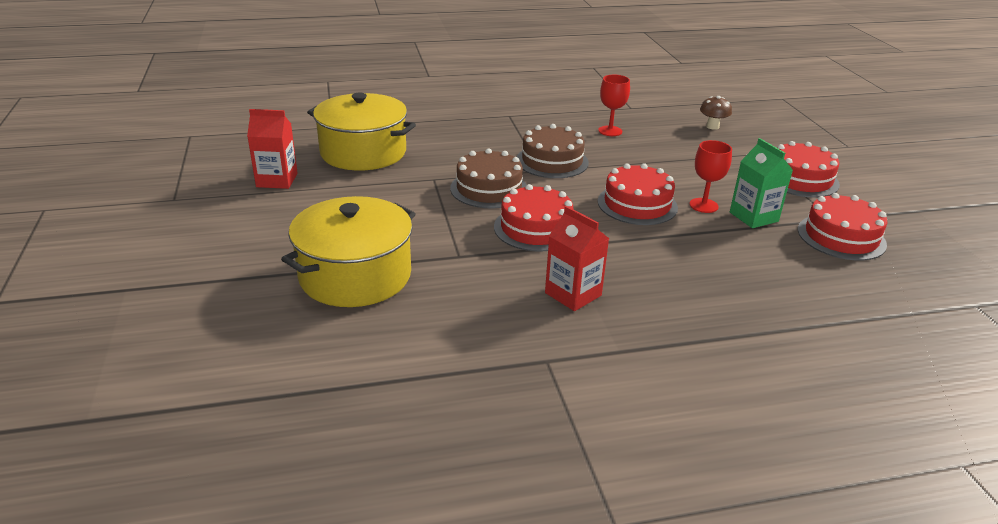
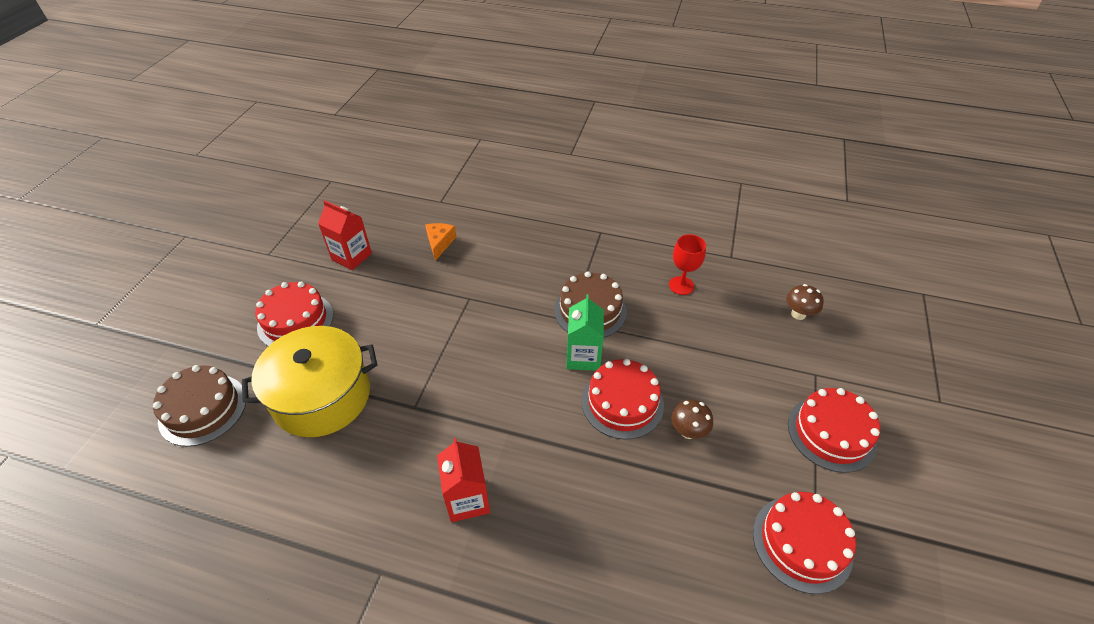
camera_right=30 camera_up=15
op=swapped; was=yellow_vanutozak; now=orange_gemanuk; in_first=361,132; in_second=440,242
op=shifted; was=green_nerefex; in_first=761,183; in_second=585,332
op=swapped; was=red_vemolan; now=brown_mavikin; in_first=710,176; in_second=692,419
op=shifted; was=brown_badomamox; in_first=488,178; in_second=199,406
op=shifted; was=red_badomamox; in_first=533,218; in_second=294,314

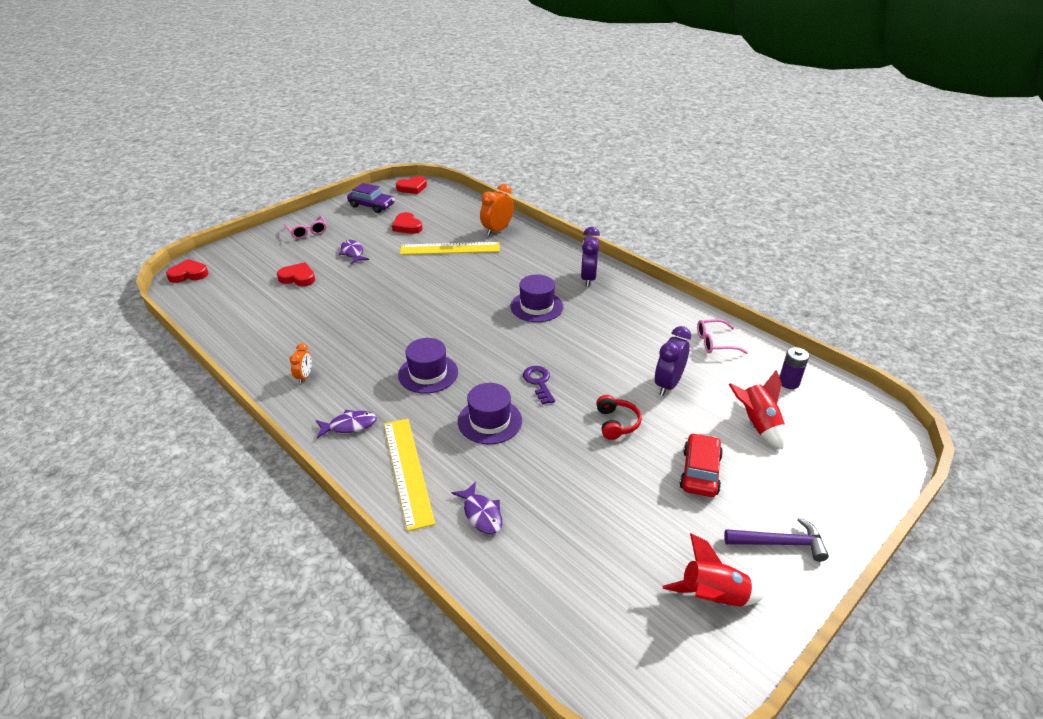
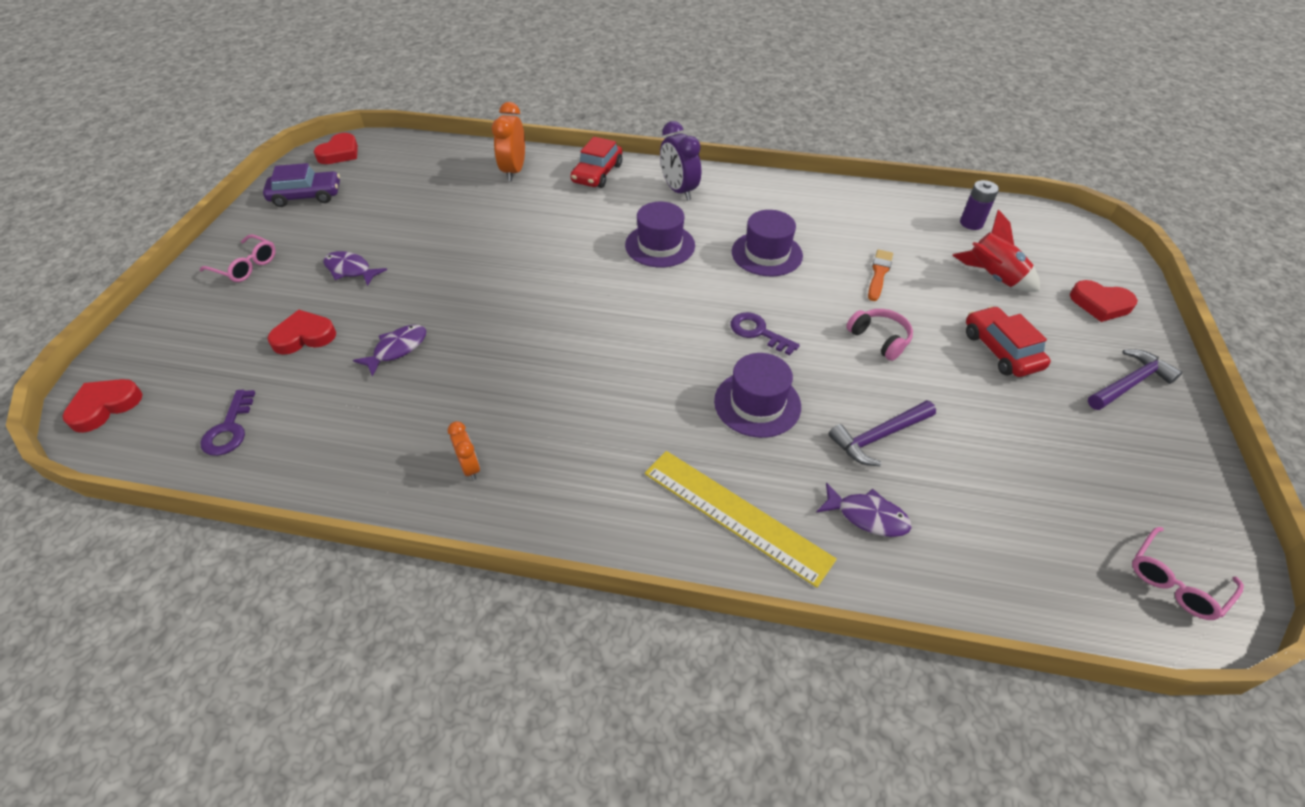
camera_right=-35 camera_up=10
op=shifted; was=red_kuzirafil; in_first=407,223; in_second=1104,301
op=gone; was=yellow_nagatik; in_first=450,248
op=shifted; was=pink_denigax; in_first=722,336; in_second=1188,573
op=swapped; was=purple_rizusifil; now=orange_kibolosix; in_first=673,361; in_second=880,275
op=shifted; was=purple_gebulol; in_first=428,366; in_second=767,243
op=repainted; was=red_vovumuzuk; now=pink_vovumuzuk; in_first=619,417; in_second=879,335
op=shifted; was=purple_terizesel; in_first=346,424; in_second=389,351
op=gone; was=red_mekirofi; in_first=713,570
op=new; now=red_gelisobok; in_second=596,162
op=new; now=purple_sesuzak; in_second=228,423
op=new; now=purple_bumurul; in_second=882,433

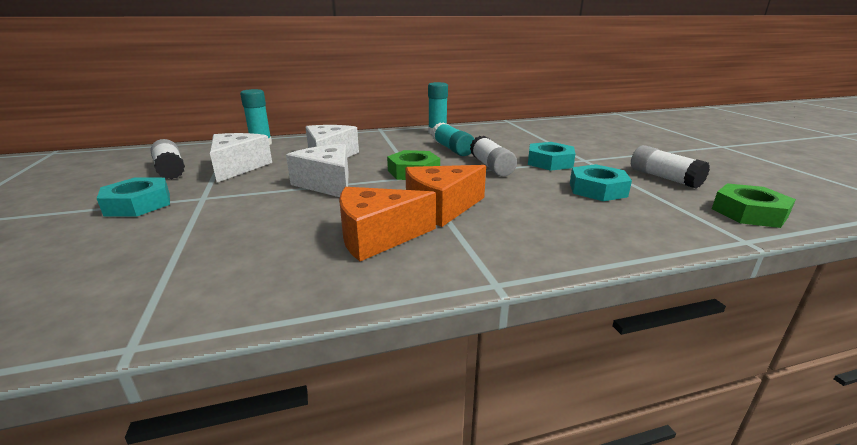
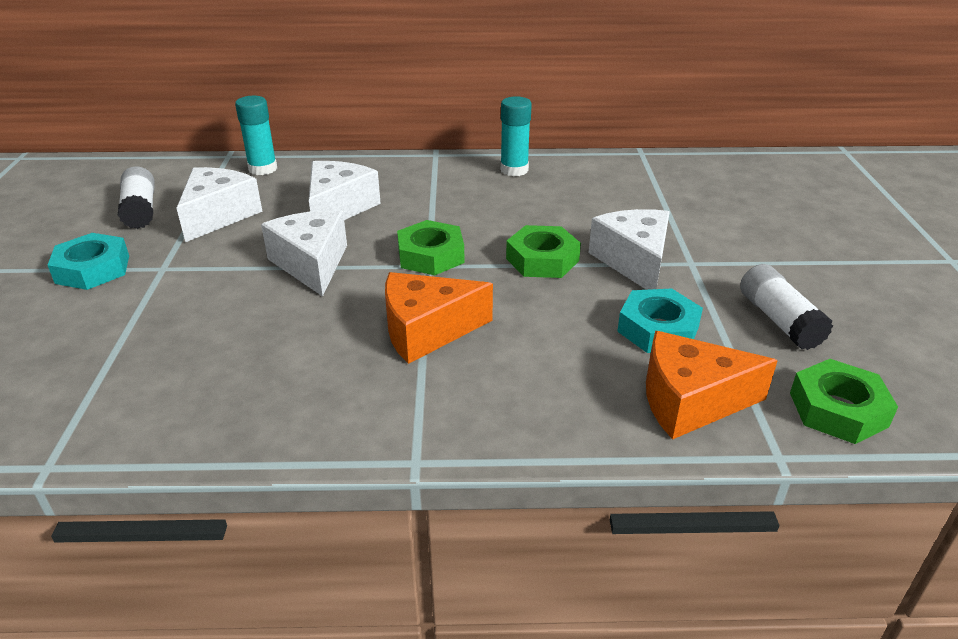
camera_right=15 camera_up=10
op=gone; was=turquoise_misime; in_first=453,139
op=swapped; was=white_misime; now=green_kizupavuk; in_first=493,156; in_second=543,251
op=swapped; was=turquoise_kizupavuk; now=white_gemanuk; in_first=552,156; in_second=629,249
op=shifted; was=orange_gemanuk; in_first=387,224; in_second=712,385

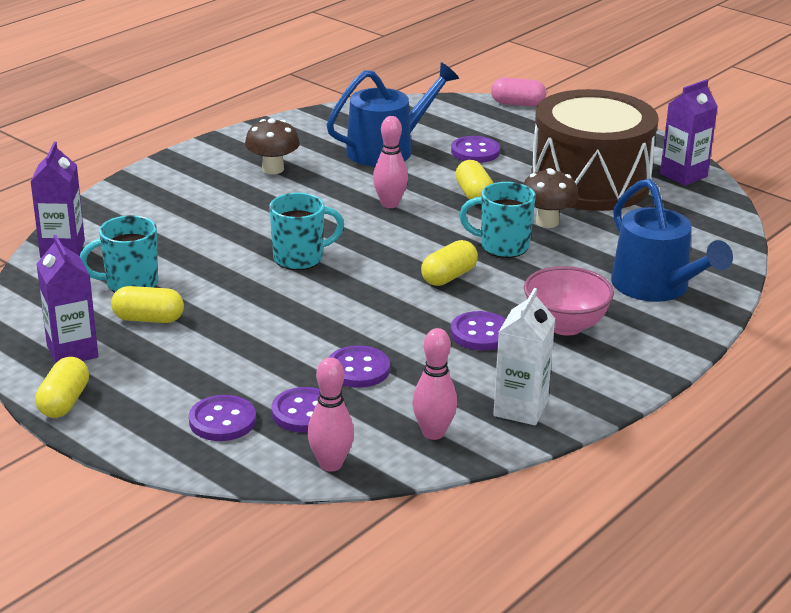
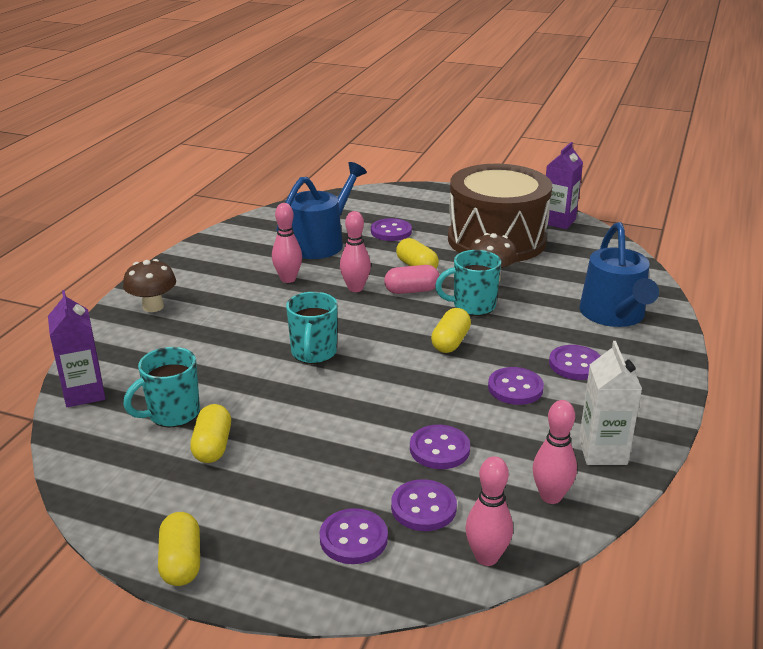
camera_right=-20 camera_up=0
op=shifted; was=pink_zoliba; in_first=518,92; in_second=412,279
op=shifted; was=brown_mavikin; in_first=272,146; in_second=149,285
op=rotated; was=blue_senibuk; in_first=672,240; in_second=619,274; clockwise=45
op=rotated; was=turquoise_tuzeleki; in_first=306,231; in_second=312,328; clockwise=135
op=gone; was=purple_nerefex; in_first=67,299
op=swapped; was=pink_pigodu; now=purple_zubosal; in_first=569,301; in_second=575,362
op=rotated; was=yellow_zoliba; in_first=147,304; in_second=210,433; clockwise=-75
op=new; now=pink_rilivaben; in_second=287,243

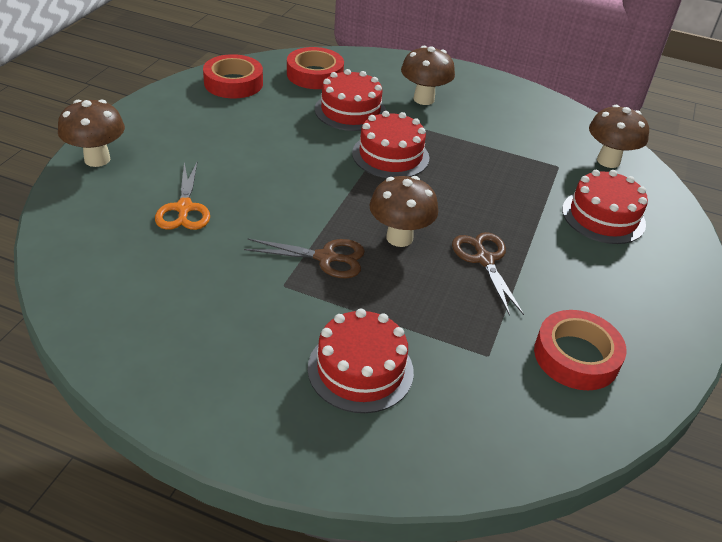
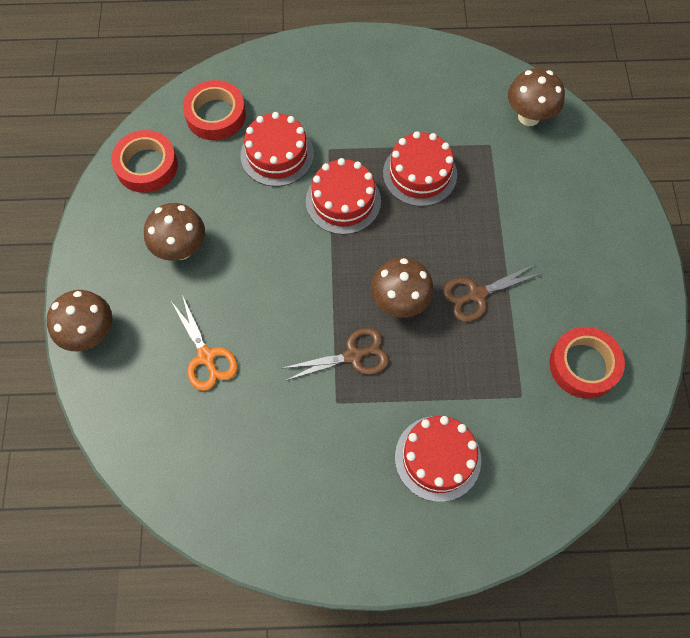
camera_right=-20 camera_up=25
op=shifted; was=brown_mavikin; in_first=428,75; in_second=174,232
op=shifted; was=red_badomamox; in_first=605,207; in_second=420,168
op=rotated; was=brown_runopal; in_first=488,274; in_second=493,292; clockwise=-75

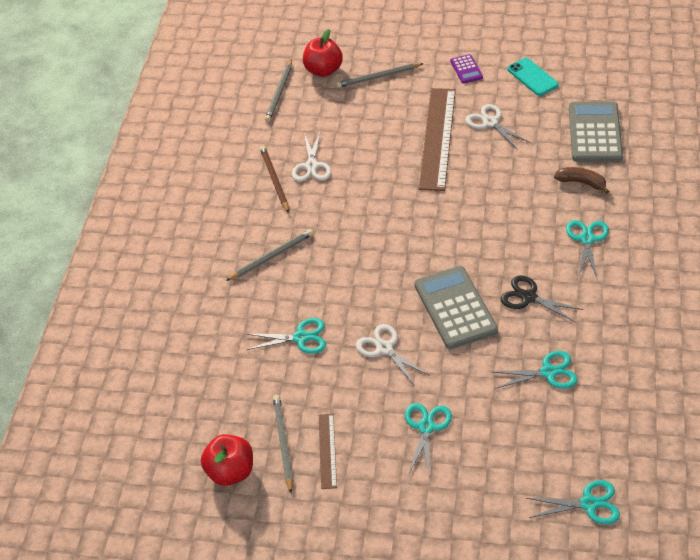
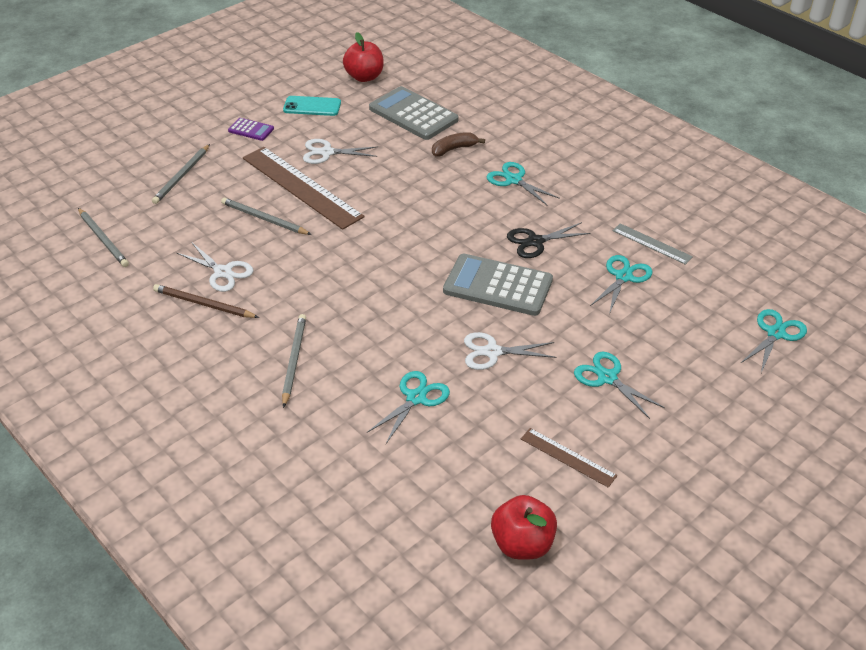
camera_right=-55 camera_up=-5
op=shifted; was=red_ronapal; in_first=323,53; in_second=363,57
op=shifted; was=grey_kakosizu; in_first=283,444; in_second=266,216
op=new; now=grey_nagatik; in_second=653,244

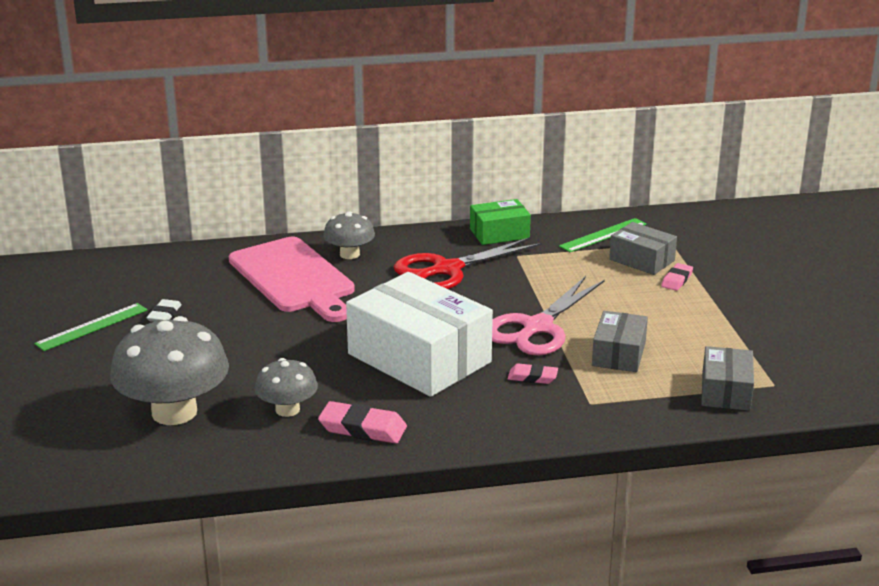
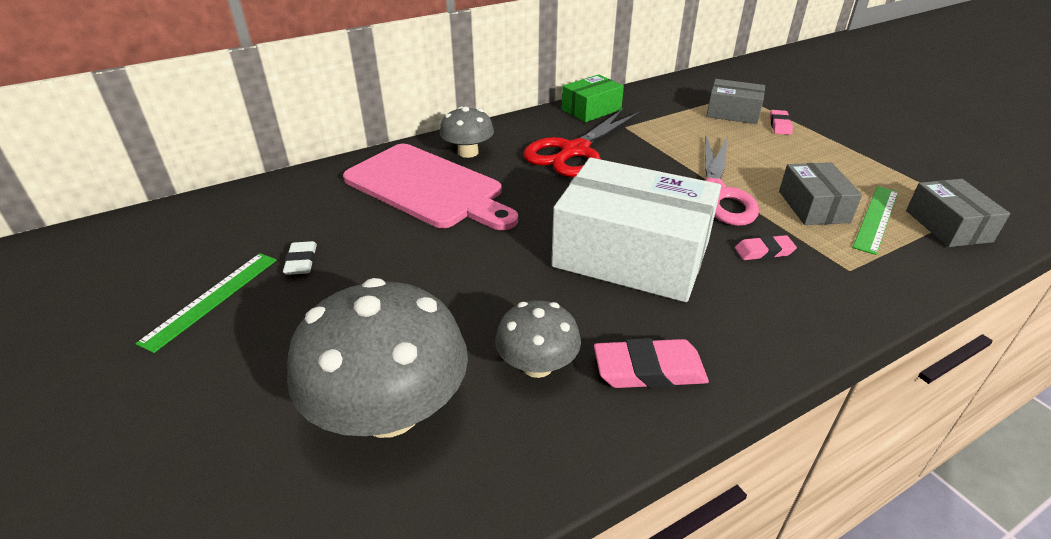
camera_right=-20 camera_up=10
op=shifted; was=green_nagatik; in_first=602,235; in_second=875,220

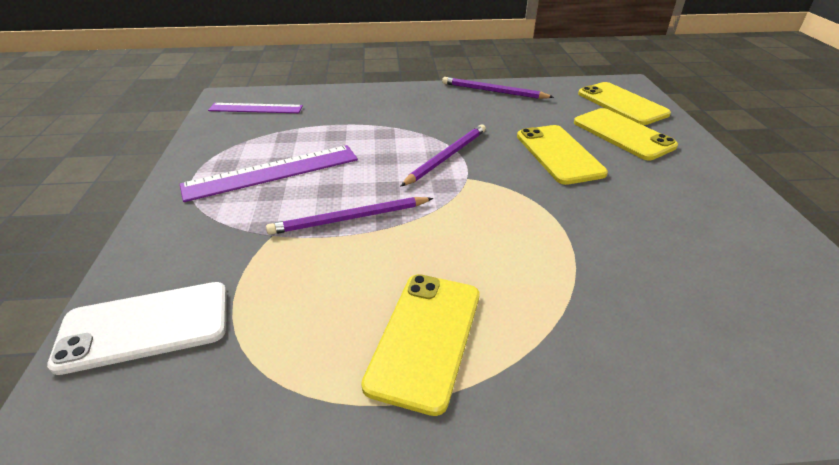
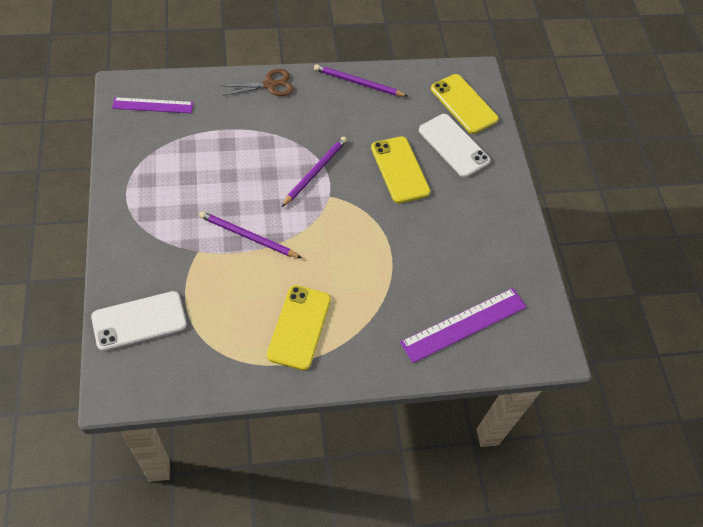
camera_right=-10 camera_up=20
op=repainted; was=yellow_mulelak; now=white_mulelak; in_first=626,134; in_second=455,145
op=shifted; was=purple_nagatik; in_first=269,173; in_second=463,325
op=rotated; was=purple_kakosizu; in_first=350,216; in_second=250,234; clockwise=45
op=new; now=brown_runopal; in_second=257,82

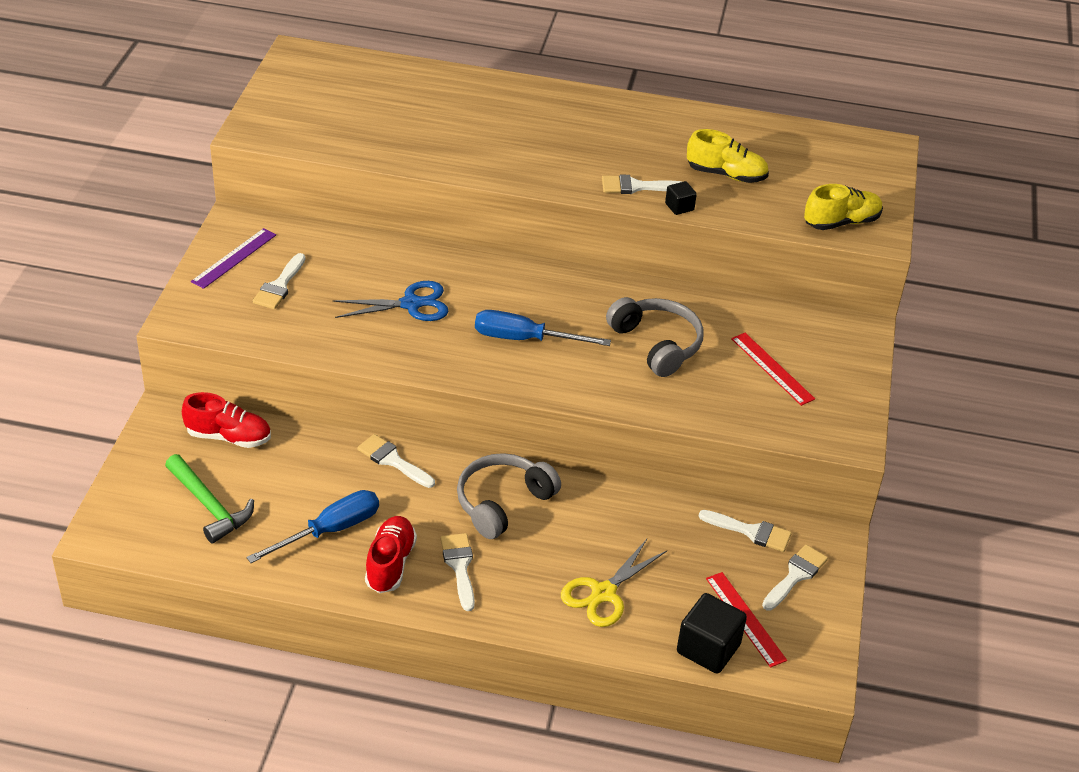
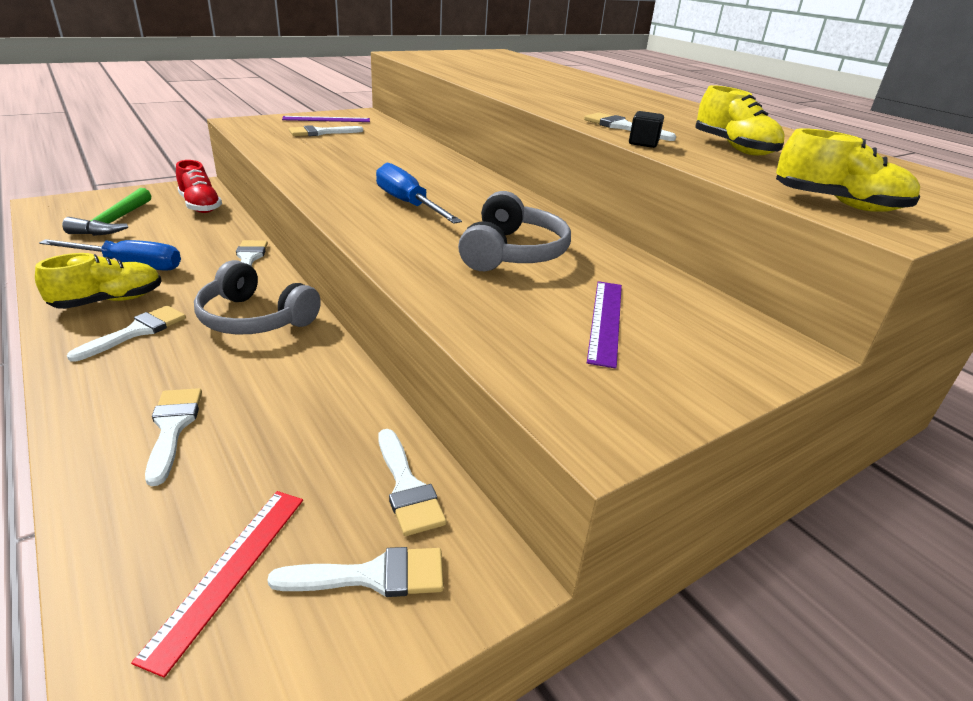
camera_right=45 camera_up=-10
op=gone; was=blue_runopal; in_first=390,301
op=repainted; was=red_nagatik; now=purple_nagatik; in_first=773,369; in_second=604,325
op=rotated; was=grey_vovumuzuk; in_first=509,496; in_second=257,297; clockwise=-150
op=repainted; was=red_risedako; now=yellow_risedako; in_first=391,554; in_second=98,281
op=swapped; was=yellow_runopal; now=white_kibolosix; in_first=614,583; in_second=173,437
op=gone; was=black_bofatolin; in_first=712,633

